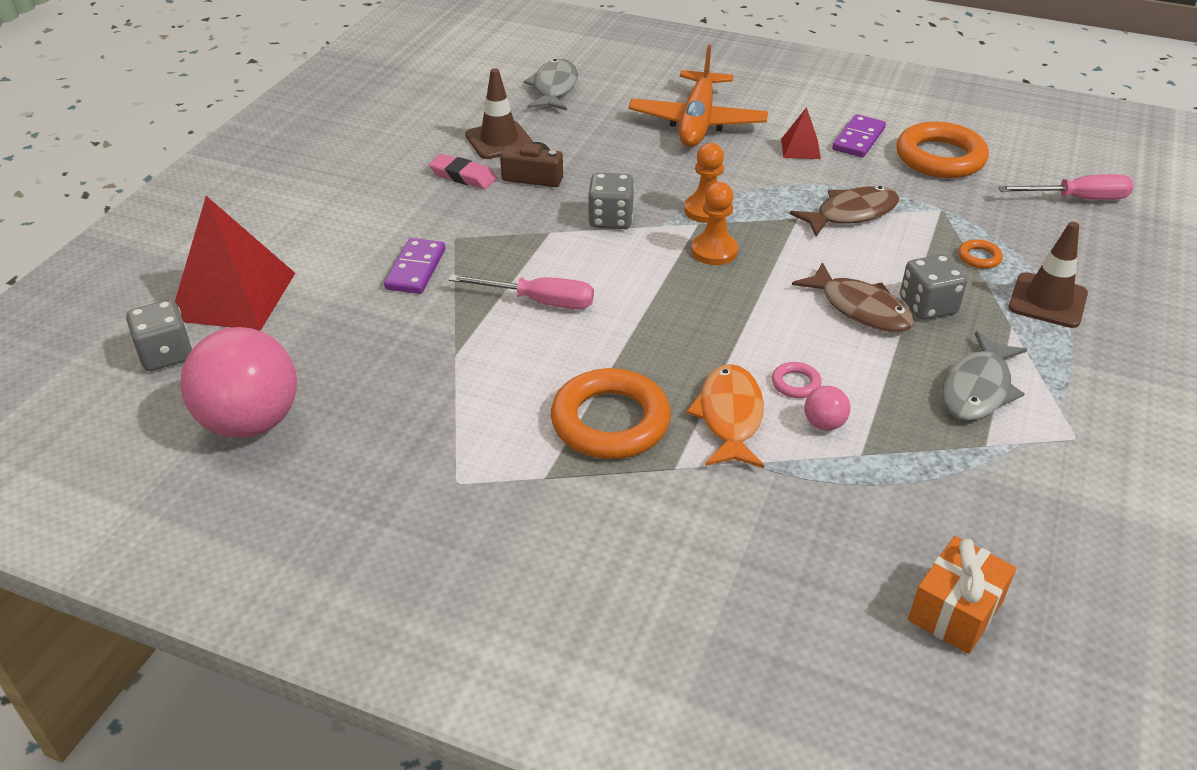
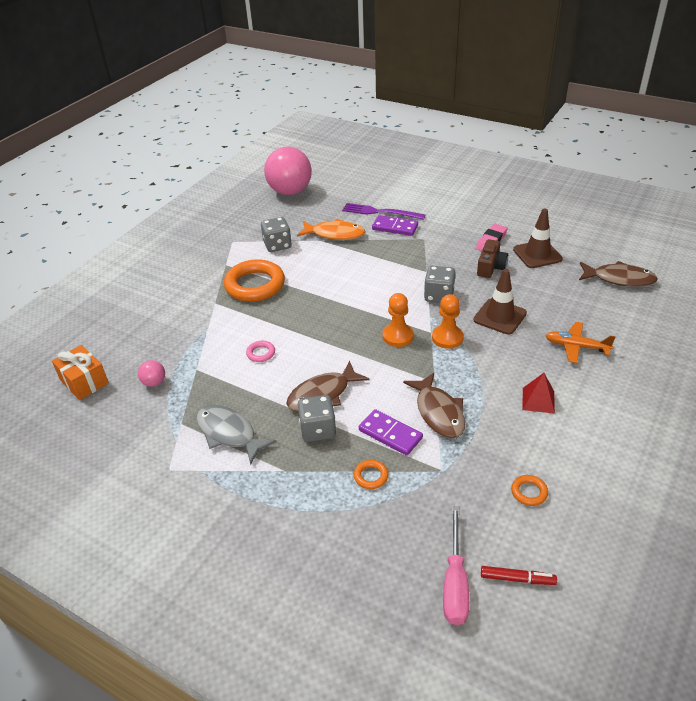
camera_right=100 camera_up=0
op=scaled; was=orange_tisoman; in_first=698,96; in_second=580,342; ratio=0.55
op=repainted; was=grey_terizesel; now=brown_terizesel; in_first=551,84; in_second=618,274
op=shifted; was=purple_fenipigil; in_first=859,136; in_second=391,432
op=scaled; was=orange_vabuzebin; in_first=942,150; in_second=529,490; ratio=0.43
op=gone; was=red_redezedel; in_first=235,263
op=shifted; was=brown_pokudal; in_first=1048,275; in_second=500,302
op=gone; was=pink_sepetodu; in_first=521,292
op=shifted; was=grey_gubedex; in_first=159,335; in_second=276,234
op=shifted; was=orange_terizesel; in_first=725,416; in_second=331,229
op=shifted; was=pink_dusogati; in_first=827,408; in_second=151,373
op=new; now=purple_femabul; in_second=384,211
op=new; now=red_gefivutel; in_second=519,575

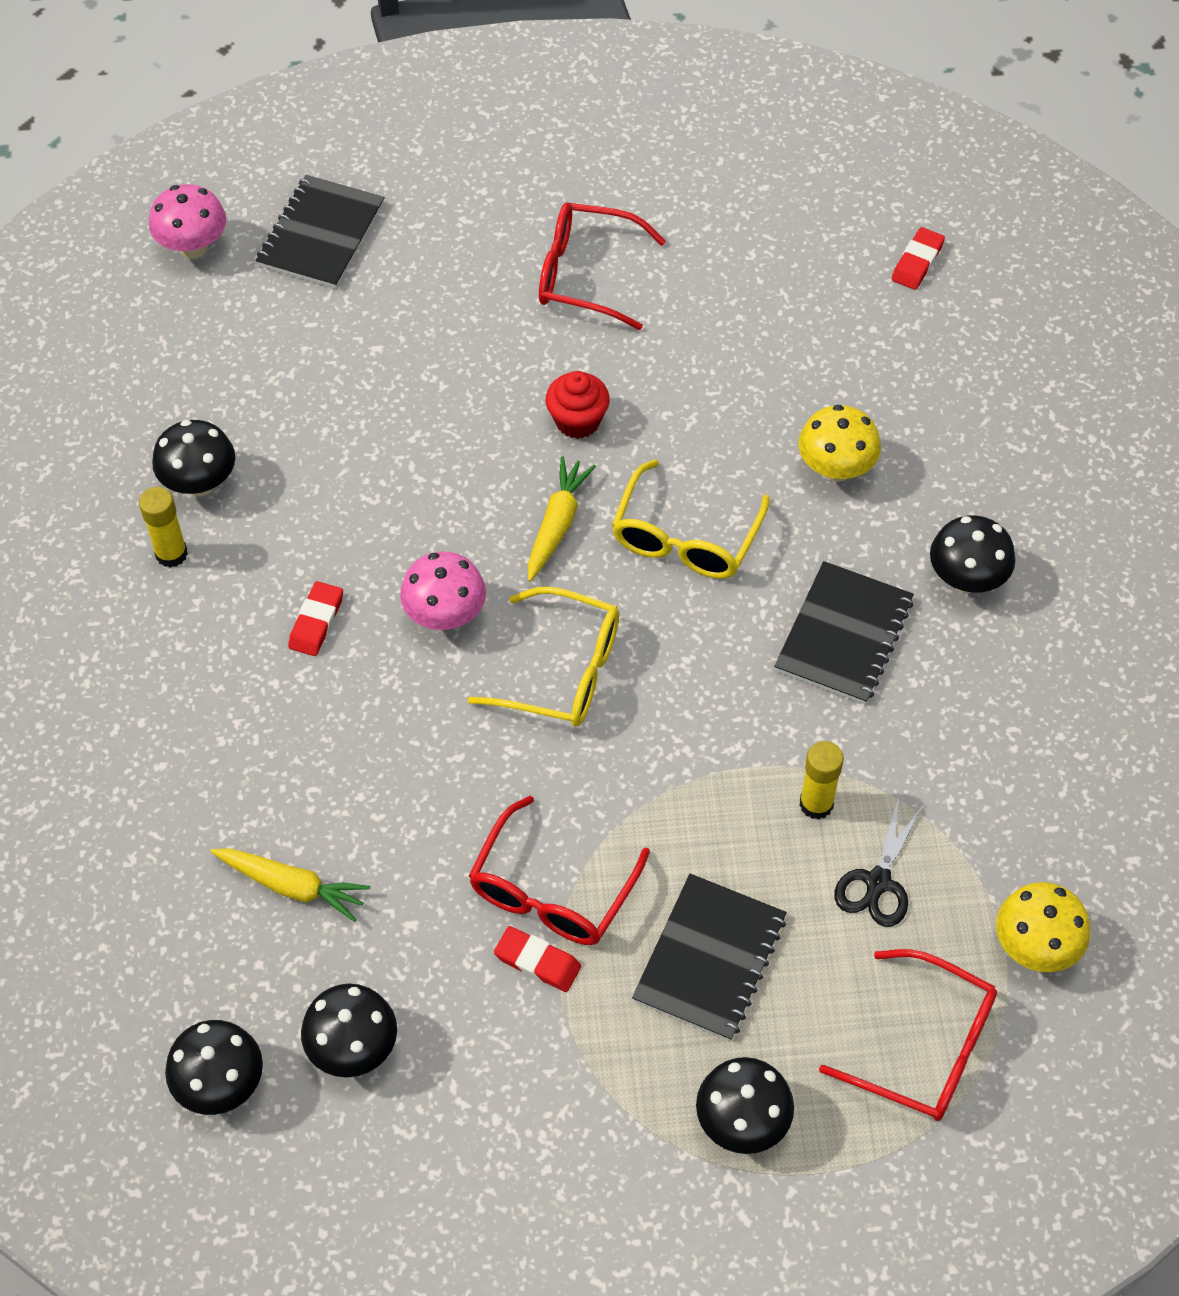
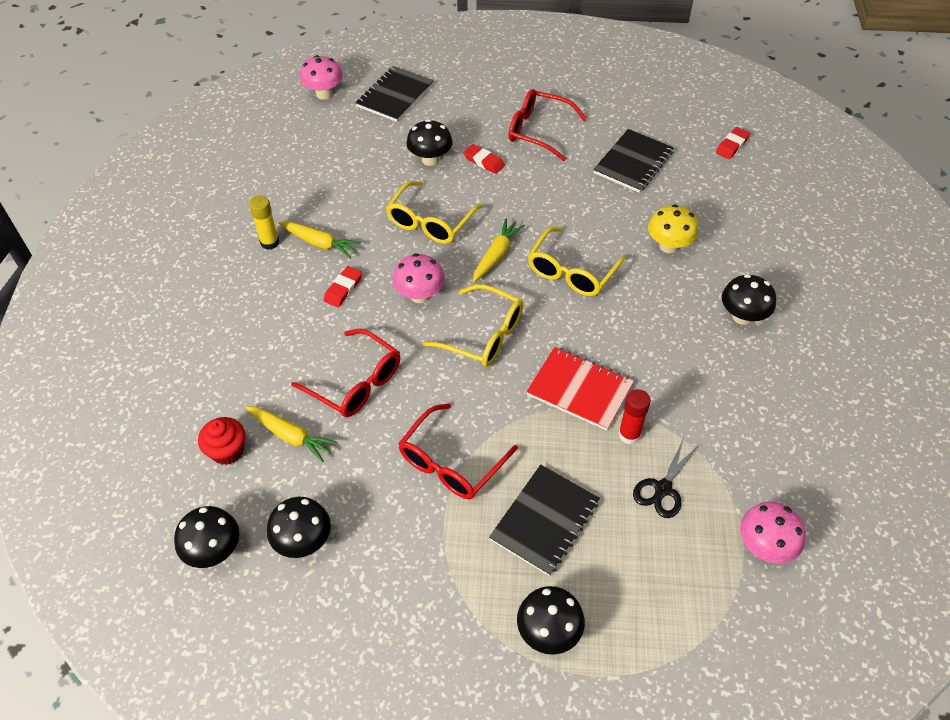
camera_right=10 camera_up=-5
op=shifted; was=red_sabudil; in_first=578,405; in_second=221,441
op=shifted; was=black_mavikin; in_first=193,458; in_second=429,142
op=shifted; was=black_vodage; in_first=844,632; in_second=633,161
op=repainted; was=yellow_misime; now=red_misime; in_first=821,780; in_second=634,416
op=repainted; was=yellow_mavikin; now=pink_mavikin; in_first=1043,927; in_second=773,532
op=shifted; was=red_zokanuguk; in_first=537,959; in_second=484,159
op=shifted; was=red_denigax; in_first=908,1035; in_second=345,373
op=new; now=yellow_denigax; in_second=434,212
op=new; now=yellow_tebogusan; in_second=319,239
op=new; now=red_vodage; in_second=580,389

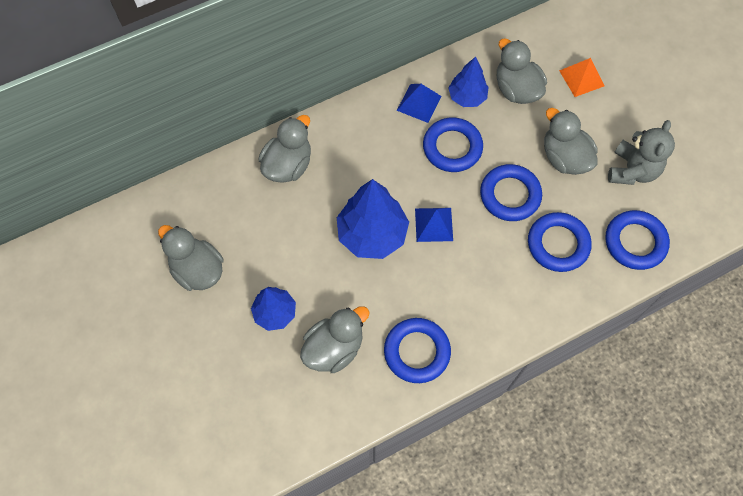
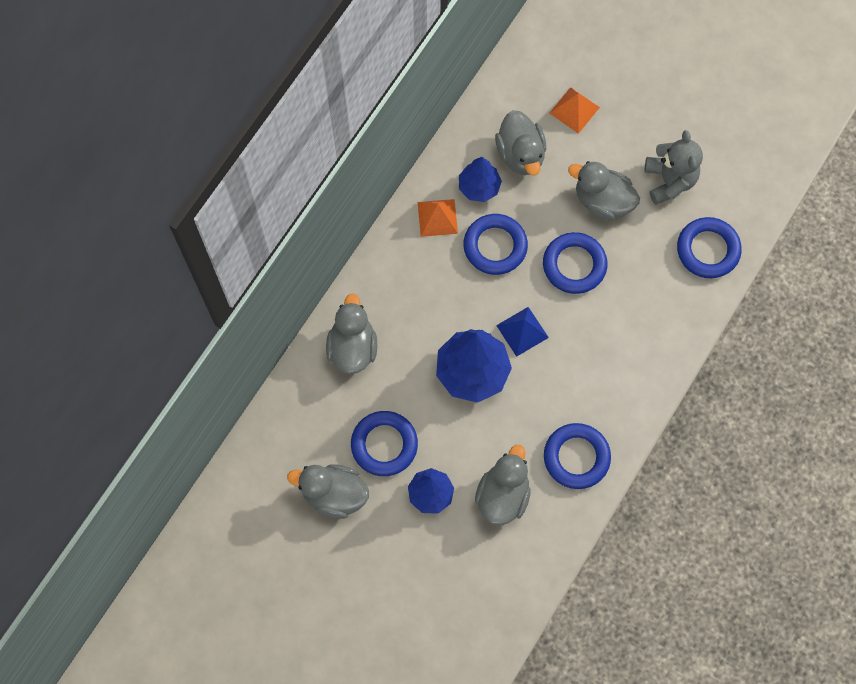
camera_right=-30 camera_up=5
op=rotated; was=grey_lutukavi; in_first=522,71; in_second=520,142; clockwise=-135
op=repainted; was=blue_redezedel; now=orange_redezedel; in_first=419,103; in_second=438,218
op=shifted; was=blue_vabuzebin; in_first=560,242; in_second=384,443

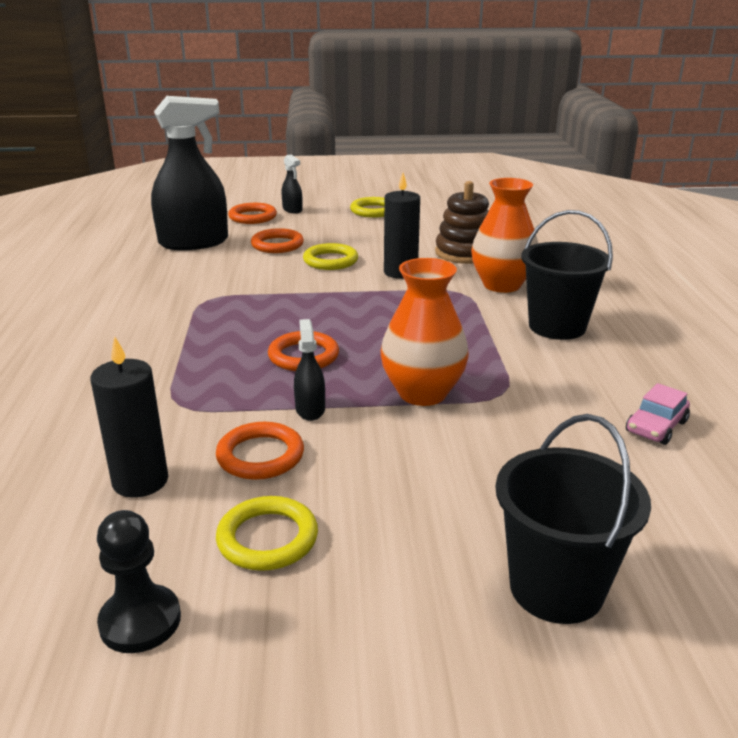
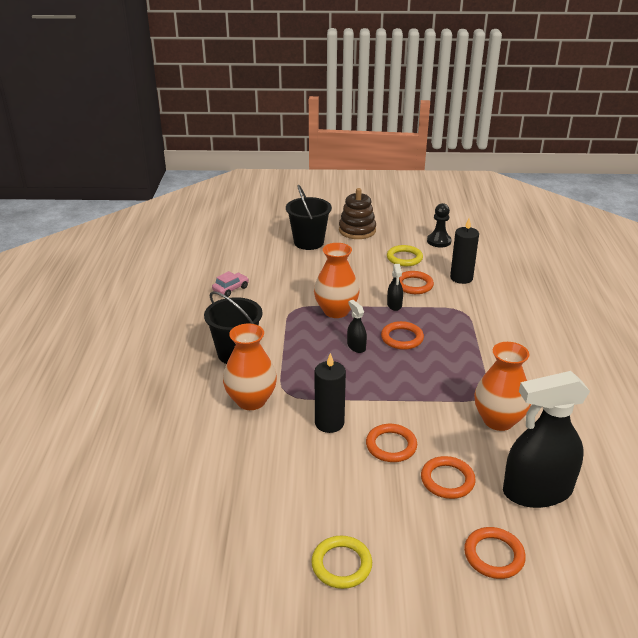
camera_right=-175 camera_up=5
op=shifted; was=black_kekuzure; in_first=292,184; in_second=357,326
op=shifted; was=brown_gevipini; in_first=462,222; in_second=357,213
op=repainted; was=yellow_vabuzebin; now=orange_vabuzebin; in_first=330,256; in_second=391,443
op=new; now=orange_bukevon; in_second=502,386

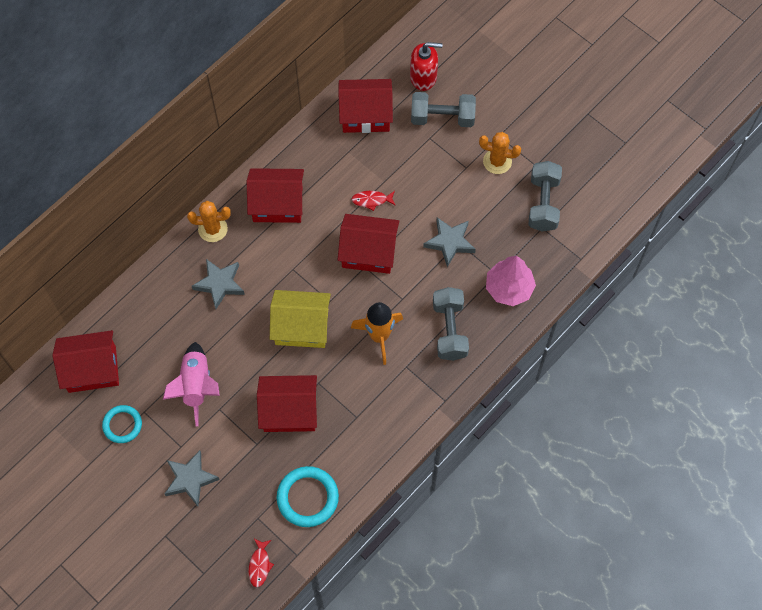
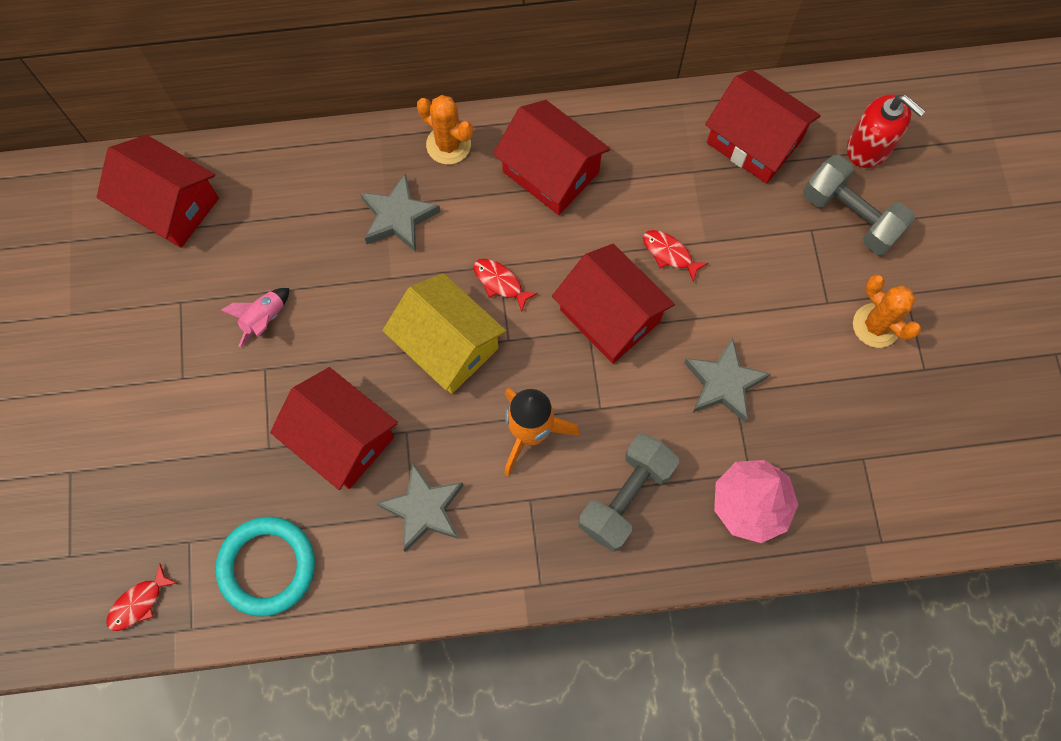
camera_right=40 camera_up=5
op=gone; was=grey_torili; in_first=545,196
op=scaled; was=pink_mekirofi; in_first=191,384; in_second=254,317; ratio=0.56
op=gone; was=turquoise_vabuzebin; in_first=122,424
op=shifted; was=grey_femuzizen; in_first=192,478; in_second=420,507
op=new; now=red_terizesel; in_second=506,285

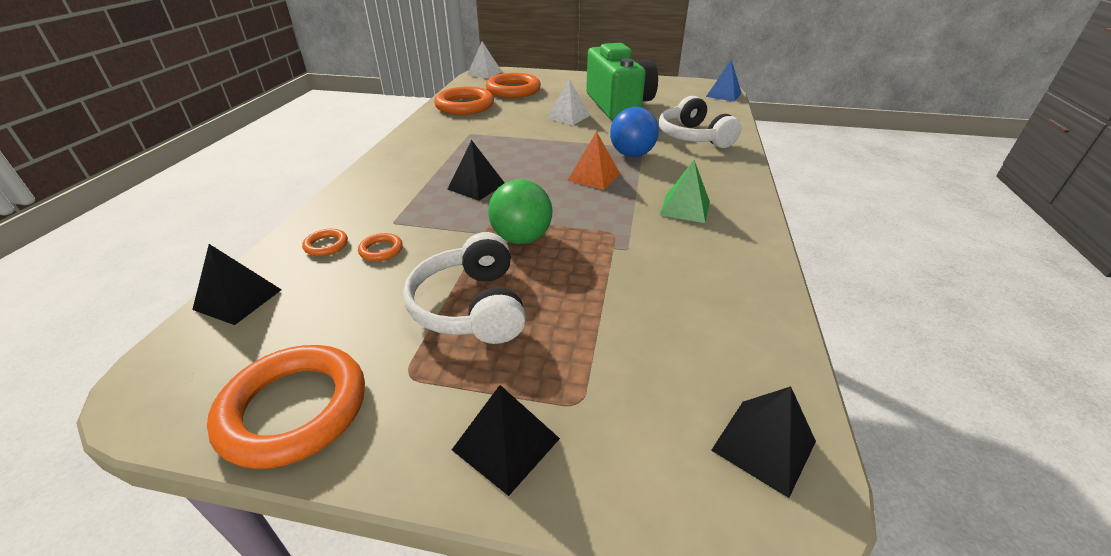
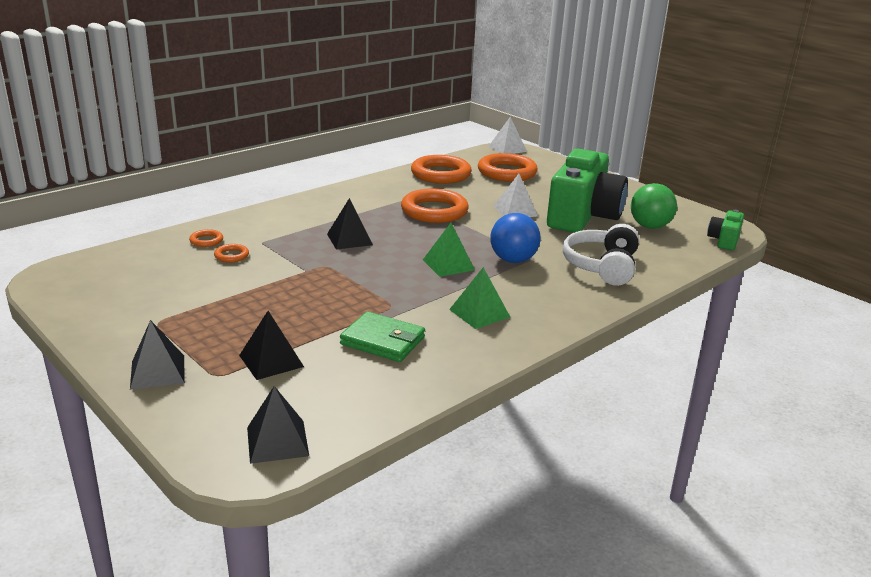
camera_right=35 camera_up=-10
op=swapped; was=blue_redezedel; now=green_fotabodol; in_first=724,80; in_second=725,230
op=repainted; was=orange_redezedel; now=green_redezedel; in_first=593,160; in_second=449,250
op=shifted; was=green_dusogati; in_first=520,211; in_second=654,206
op=gone; was=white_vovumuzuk; in_first=464,288
op=shifted; was=black_redezedel; in_first=237,284; in_second=271,345
op=shifted; was=orange_vabuzebin; in_first=286,407; in_second=435,205
op=new; now=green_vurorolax; in_second=382,336

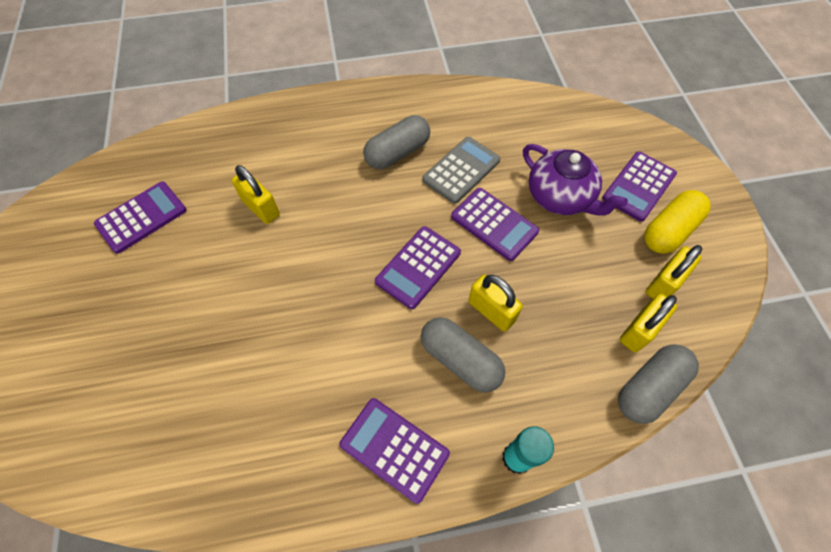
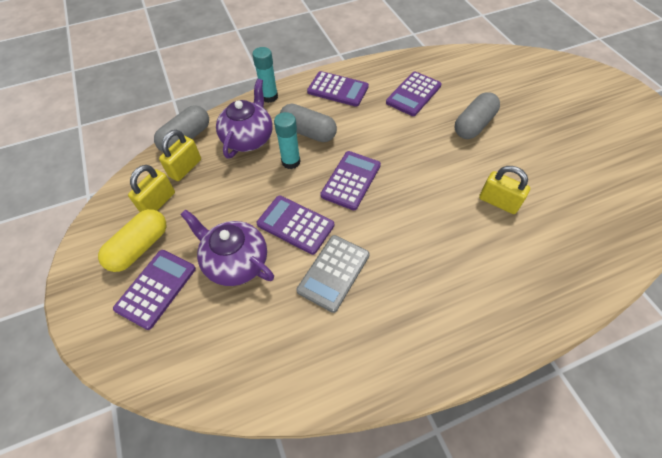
camera_right=170 camera_up=-5
op=shifted; was=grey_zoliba; in_first=396,142; in_second=477,115
op=shifted; was=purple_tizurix; in_first=140,217; in_second=414,93
op=swapped; was=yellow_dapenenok; now=turquoise_misime; in_first=496,303; in_second=287,140
op=new; now=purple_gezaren; in_second=244,119

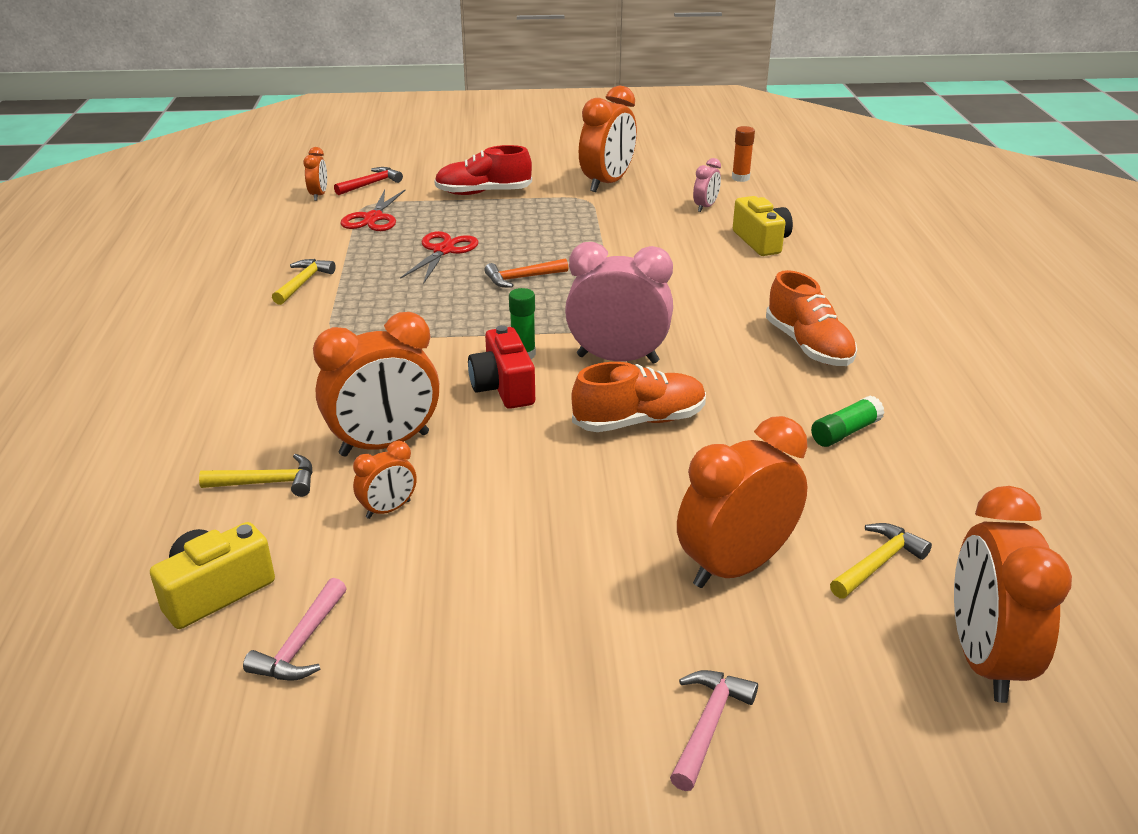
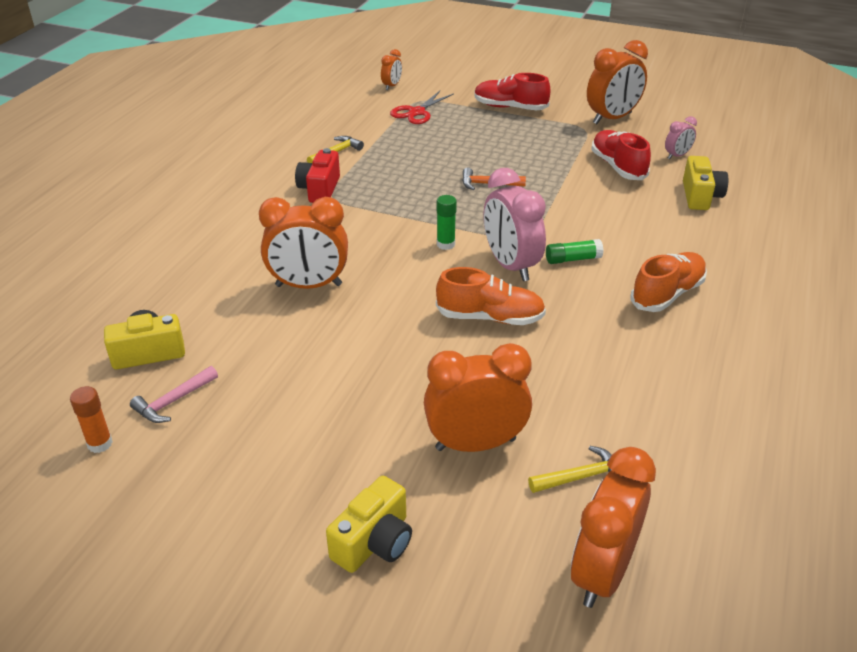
camera_right=25 camera_up=5
op=shifted; was=orange_misime; in_first=743,154; in_second=91,419
op=gone; was=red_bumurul; in_first=368,181
op=gone; was=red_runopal; in_first=439,257
op=rotated; was=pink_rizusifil; in_first=619,303; in_second=515,224; clockwise=-150
op=rotated; was=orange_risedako; in_first=811,318; in_second=668,282; clockwise=-135
op=shifted; was=red_fotabodol; in_first=501,367; in_second=317,175
op=shifted; was=green_misime; in_first=848,421; in_second=574,251
op=gone; was=orange_rizusifil; in_first=385,480
op=gone; was=yellow_bumurul; in_first=256,475
op=swapped; was=pink_bumurul; now=yellow_fotabodol; in_first=714,730; in_second=369,524
op=new; now=red_risedako; in_second=621,155

